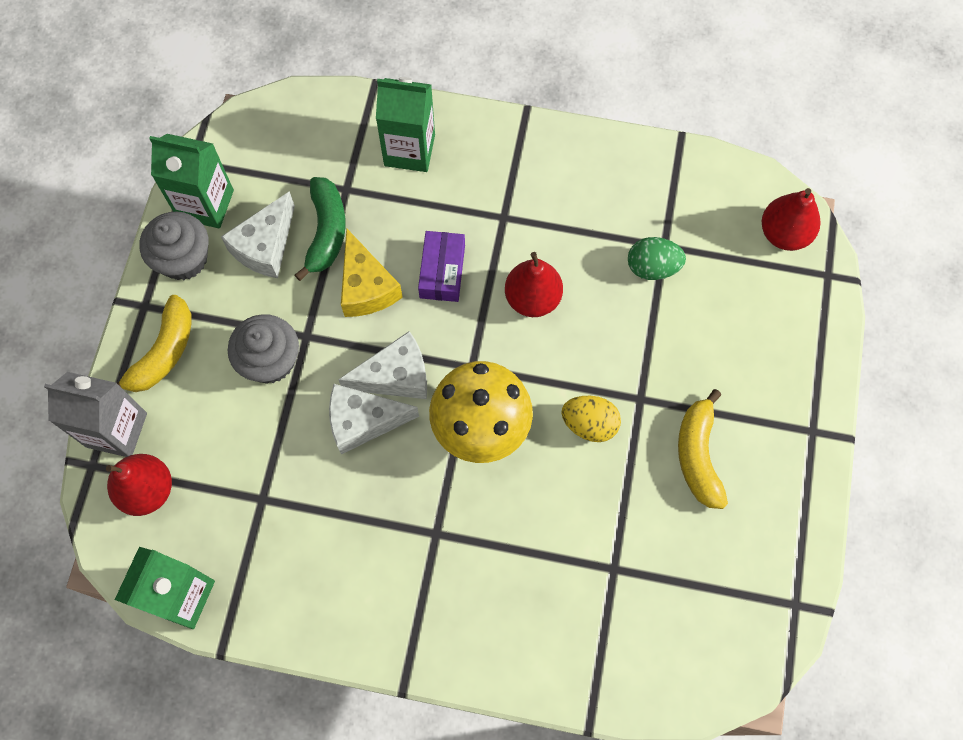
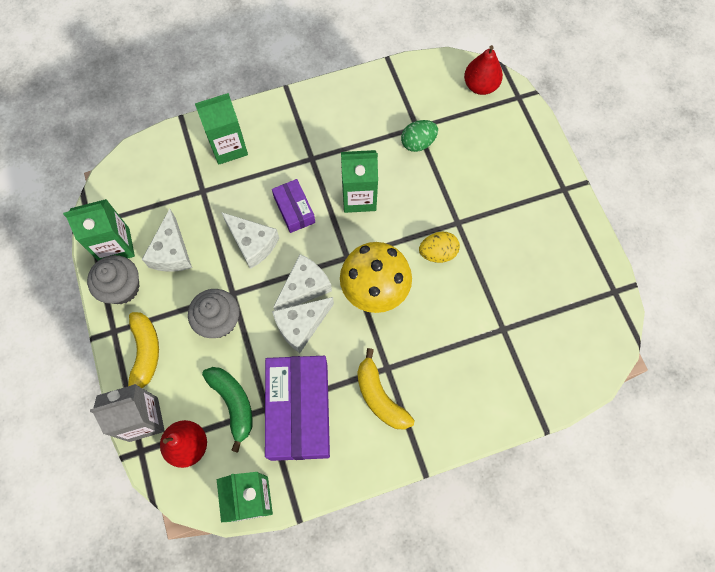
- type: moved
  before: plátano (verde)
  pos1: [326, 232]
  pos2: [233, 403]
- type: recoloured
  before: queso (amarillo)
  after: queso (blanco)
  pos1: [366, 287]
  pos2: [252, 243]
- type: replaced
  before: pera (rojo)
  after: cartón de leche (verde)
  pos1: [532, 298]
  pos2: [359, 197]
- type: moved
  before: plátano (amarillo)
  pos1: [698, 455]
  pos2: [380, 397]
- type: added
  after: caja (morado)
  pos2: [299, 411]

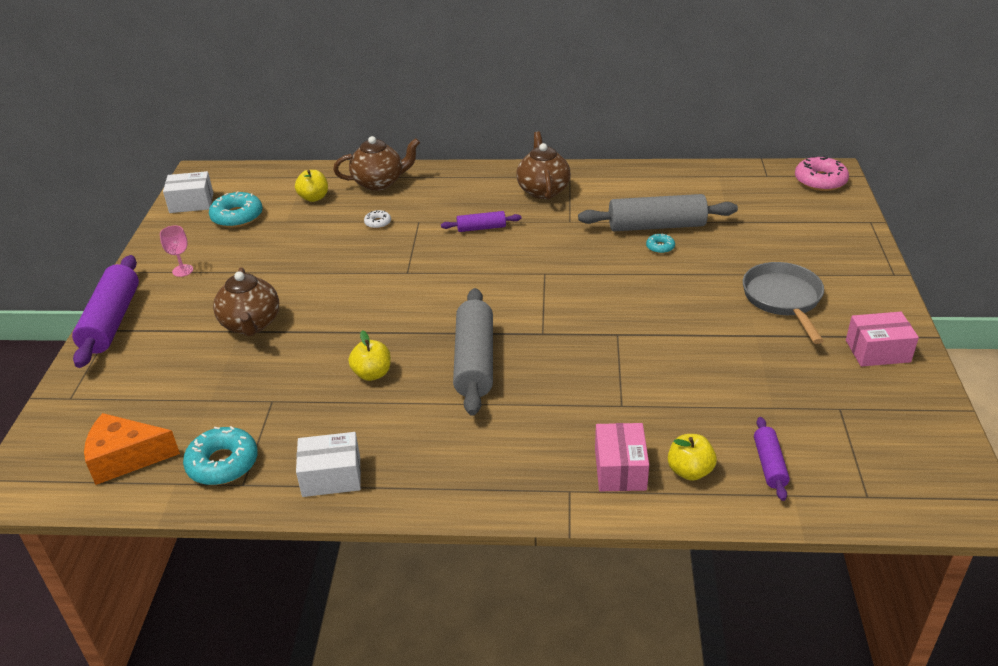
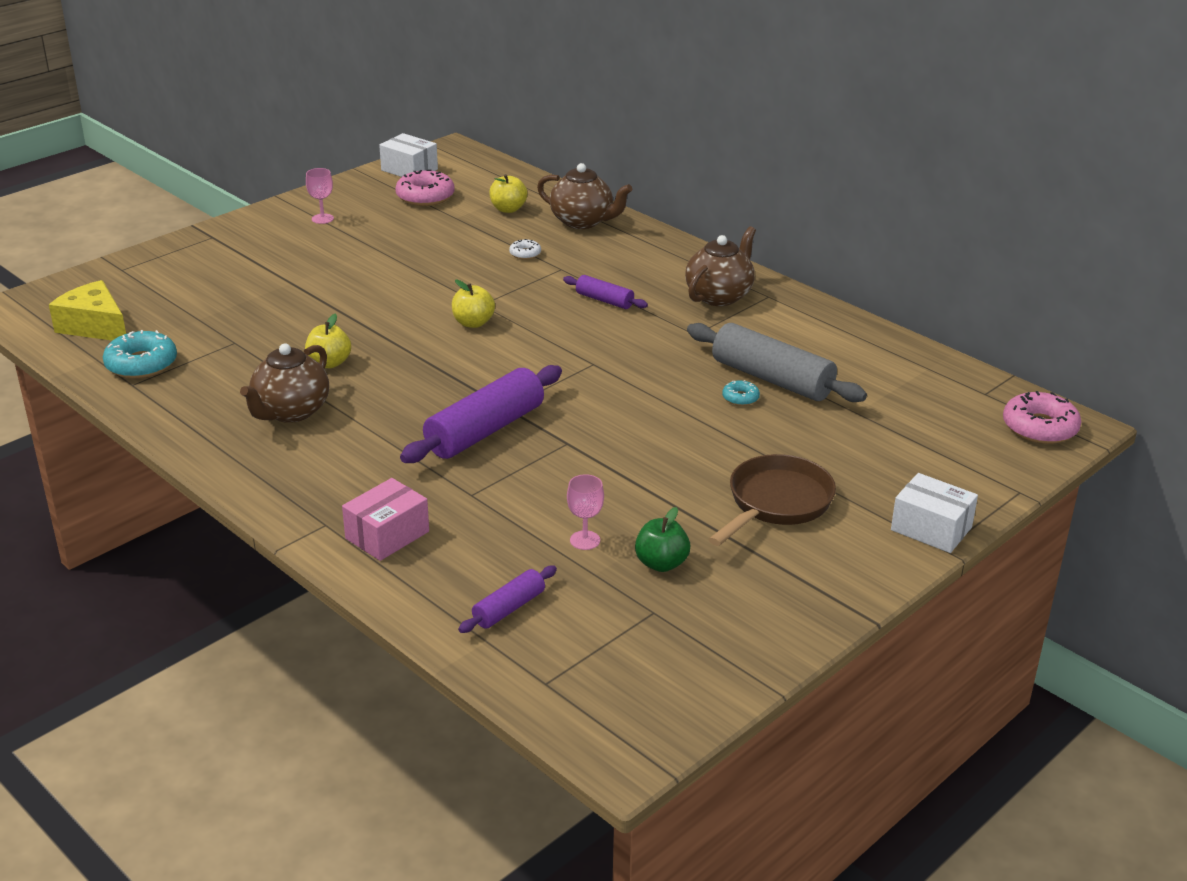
- type: moved
  before: rodillo (morado)
  pos1: [111, 321]
  pos2: [485, 430]
- type: recoloured
  before: queso (naranja)
  after: queso (amarillo)
  pos1: [126, 458]
  pos2: [94, 326]
- type: recoloured
  before: rosquilla (turquesa)
  after: rosquilla (rosa)
  pos1: [237, 216]
  pos2: [425, 196]
- type: moved
  before: tetera (marrón)
  pos1: [251, 324]
  pos2: [290, 412]
- type: moved
  before: caja (blanco)
  pos1: [331, 476]
  pos2: [931, 529]
- type: removed
  before: rodillo (gris)
  pos1: [475, 361]
- type: moved
  before: manzana (amarillo)
  pos1: [689, 471]
  pos2: [473, 323]
- type: recoloured
  before: sartén (gris)
  after: sartén (marrón)
  pos1: [783, 300]
  pos2: [776, 503]
- type: removed
  before: caja (rosa)
  pos1: [877, 351]
- type: added
  after: copa (rosa)
  pos2: [585, 540]
- type: added
  after: manzana (verde)
  pos2: [661, 563]

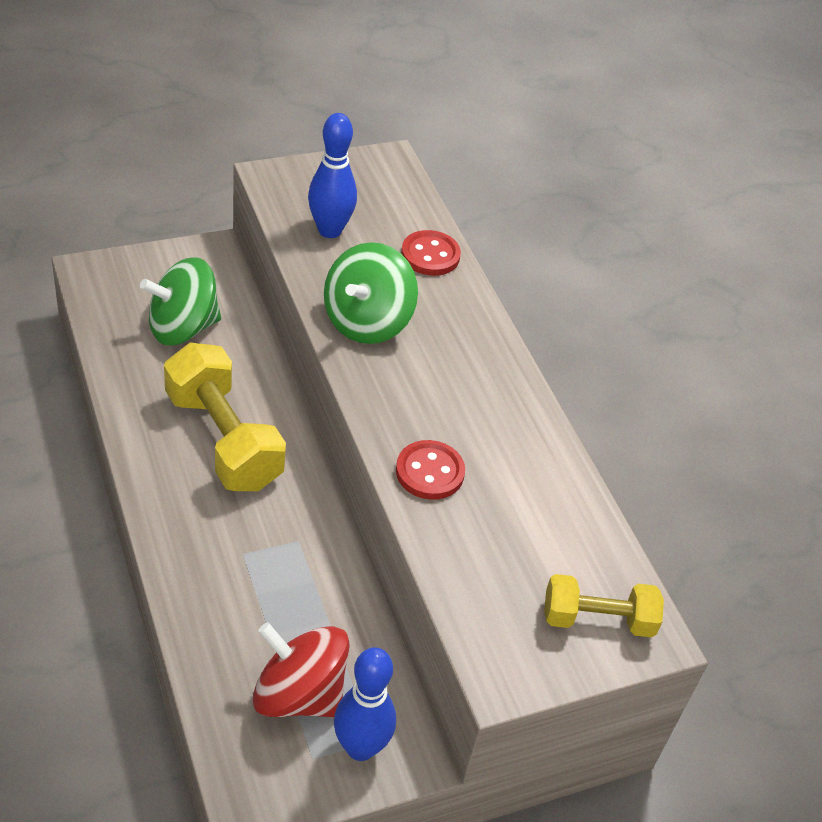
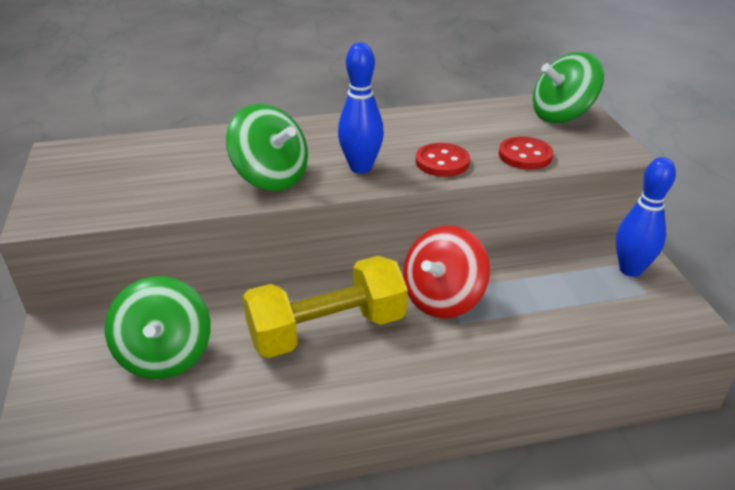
- type: moved
  before: peonza (rojo)
  pos1: [299, 694]
  pos2: [443, 298]
- type: moved
  before: bolo (azul)
  pos1: [329, 230]
  pos2: [361, 167]
- type: moved
  before: botón (rojo)
  pos1: [430, 255]
  pos2: [525, 155]
- type: replaced
  before: mancuerna (amarillo)
  after: peonza (verde)
  pos1: [597, 619]
  pos2: [561, 115]

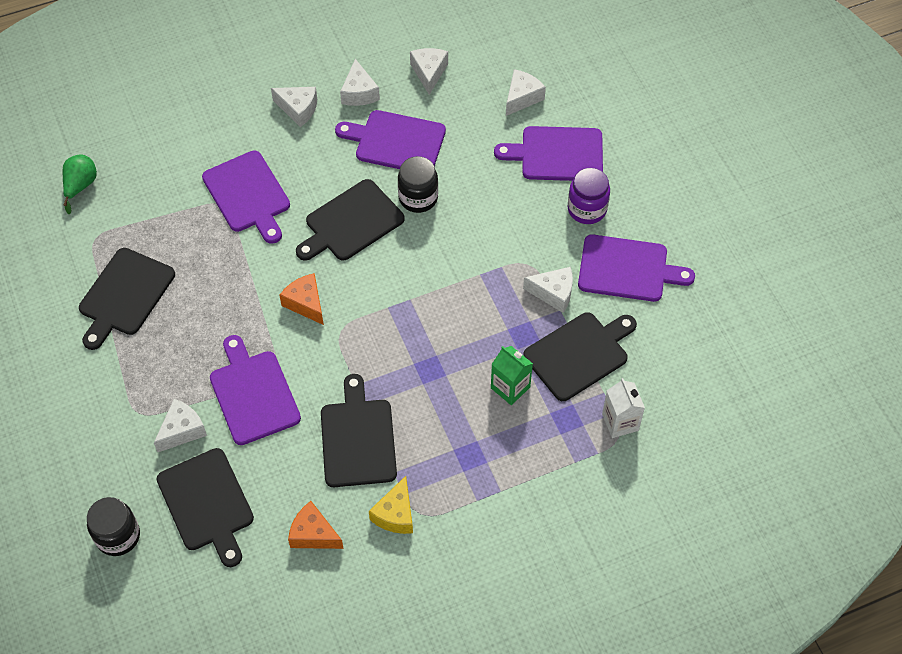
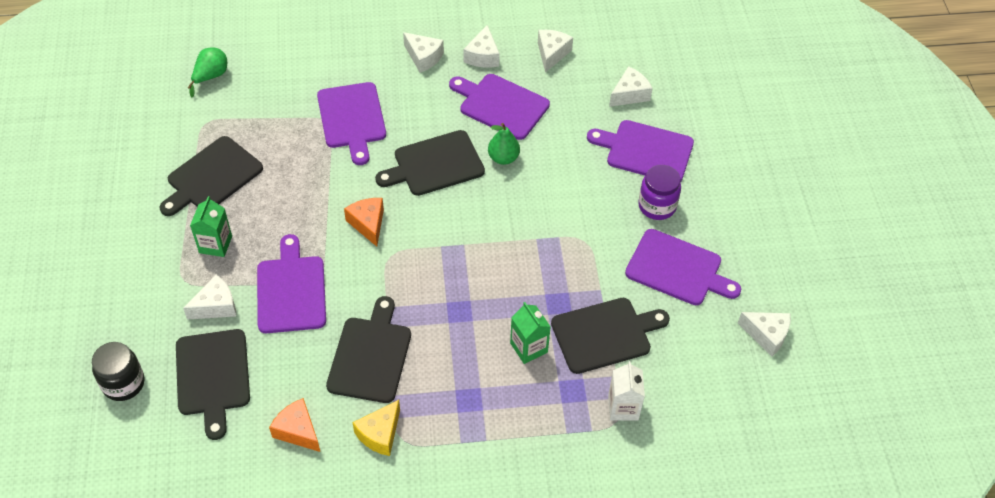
- type: replaced
  before: tarro (negro)
  after: pera (verde)
  pos1: [418, 198]
  pos2: [503, 158]
- type: moved
  before: queso (blanco)
  pos1: [553, 293]
  pos2: [767, 335]
- type: added
  after: cartón de leche (verde)
  pos2: [215, 244]

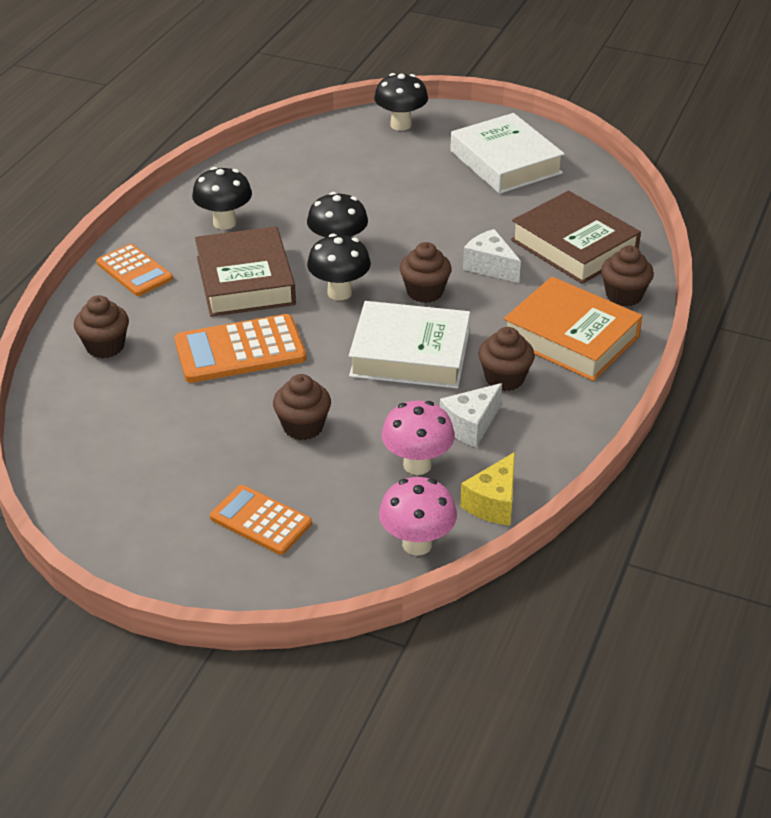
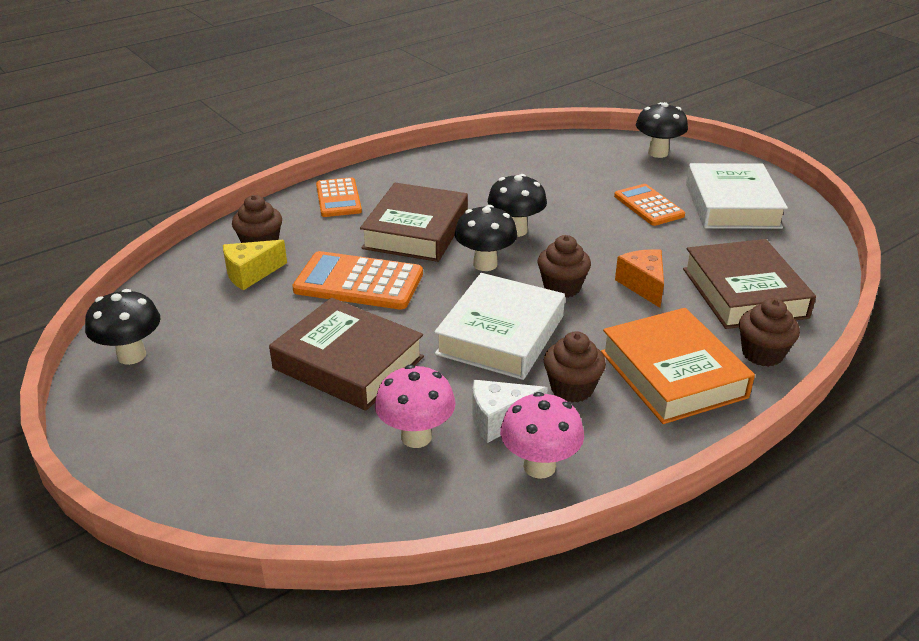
- type: moved
  before: seta (negro)
  pos1: [224, 223]
  pos2: [131, 355]
- type: moved
  before: calculadora (naranja)
  pos1: [261, 520]
  pos2: [648, 206]
- type: replaced
  before: magdalena (marrón)
  after: libro (marrón)
  pos1: [303, 427]
  pos2: [348, 363]
- type: turned
  before: libro (blanco)
  pos1: [410, 354]
  pos2: [501, 335]
  turn: 75
- type: moved
  before: seta (rosa)
  pos1: [417, 544]
  pos2: [539, 466]
- type: moved
  before: queso (amarillo)
  pos1: [493, 503]
  pos2: [250, 274]
- type: recoloured
  before: queso (blanco)
  after: queso (naranja)
  pos1: [490, 267]
  pos2: [643, 285]

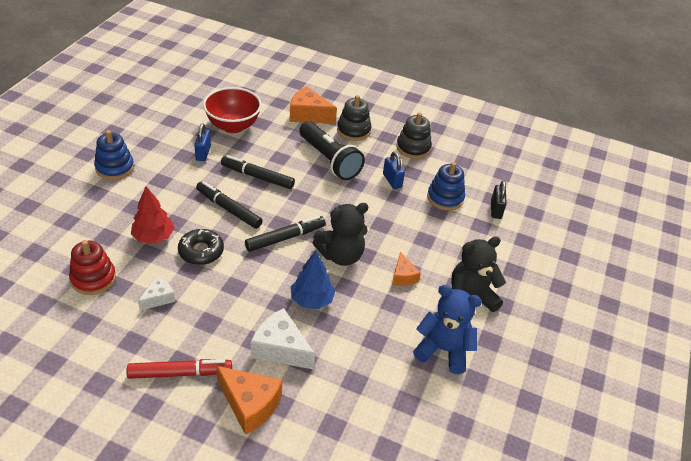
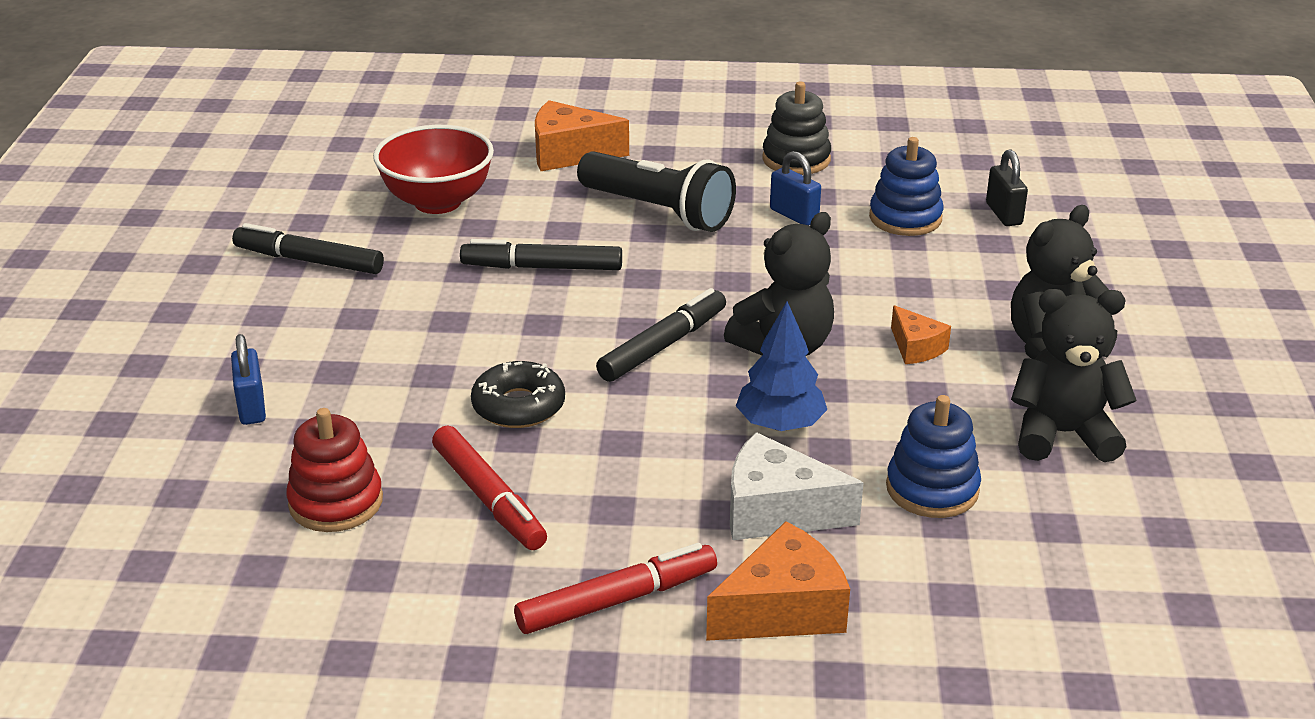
- type: moved
  before: juguete apilable (azul)
  pos1: [115, 168]
  pos2: [932, 489]
- type: removed
  before: árbol (rojo)
  pos1: [153, 237]
- type: replaced
  before: queso (blanco)
  after: rotulador (rojo)
  pos1: [158, 298]
  pos2: [489, 498]
- type: moved
  before: candado (azul)
  pos1: [203, 153]
  pos2: [252, 407]
- type: moved
  before: rotulador (negro)
  pos1: [228, 209]
  pos2: [309, 261]
- type: turned
  before: queso (naranja)
  pos1: [250, 404]
  pos2: [783, 609]
  turn: -45
- type: removed
  before: juguete apilable (negro)
  pos1: [353, 130]
- type: recoloured
  before: osito (azul)
  after: osito (negro)
  pos1: [443, 350]
  pos2: [1062, 434]

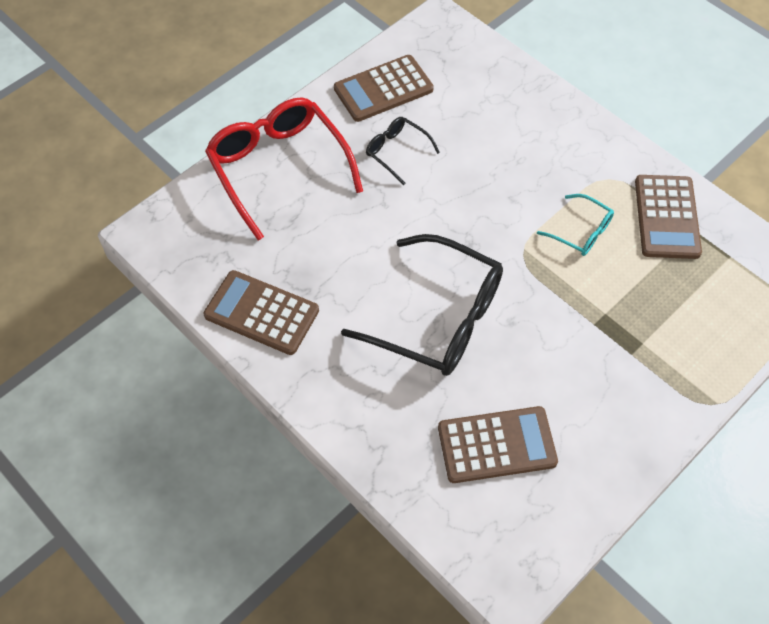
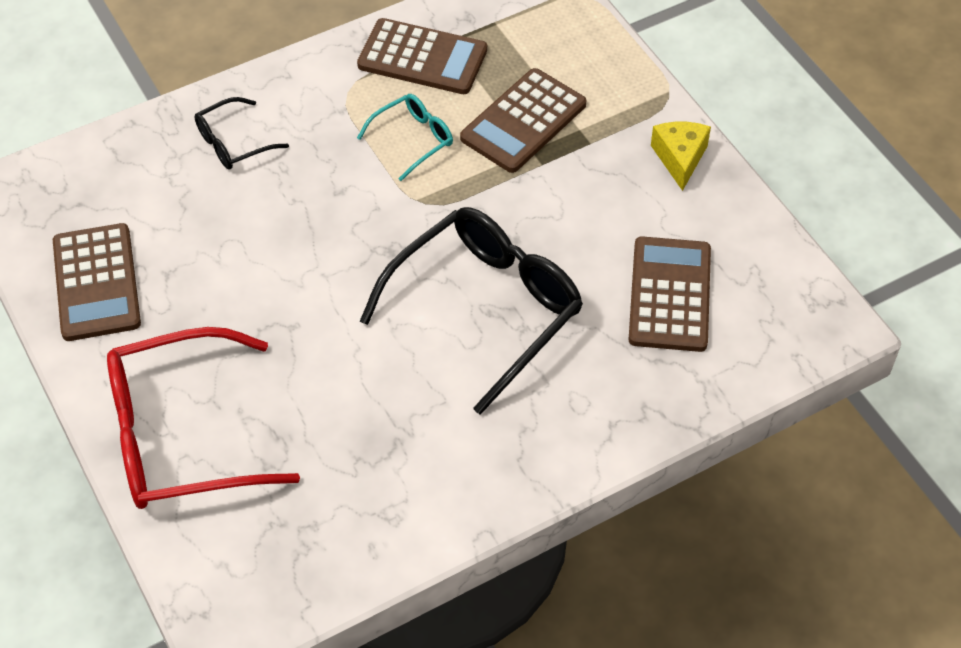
- type: moved
  before: calculadora (marrón)
  pos1: [261, 313]
  pos2: [523, 121]
- type: moved
  before: gafas (negro)
  pos1: [396, 152]
  pos2: [233, 143]
- type: added
  after: queso (amarillo)
  pos2: [680, 158]

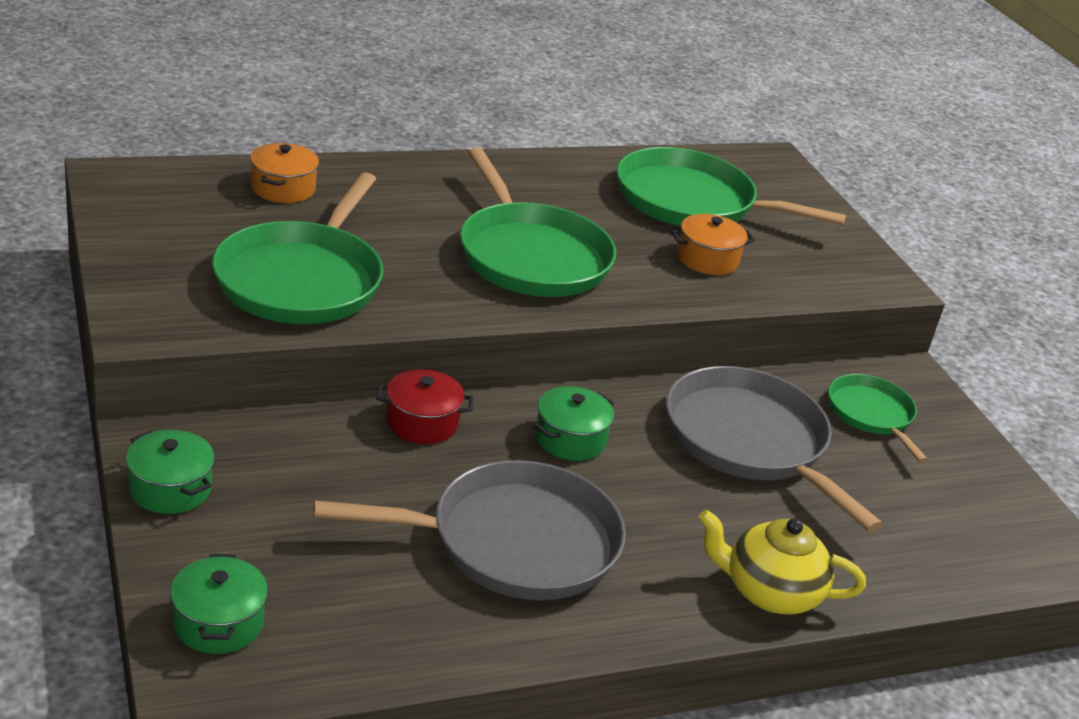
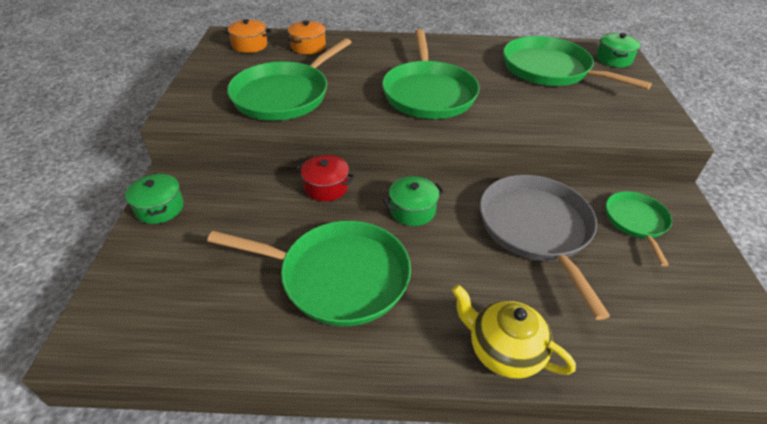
- type: moved
  before: olla (verde)
  pos1: [218, 623]
  pos2: [613, 59]
- type: recoloured
  before: sartén (gris)
  after: sartén (verde)
  pos1: [513, 542]
  pos2: [338, 277]
- type: moved
  before: olla (naranja)
  pos1: [707, 259]
  pos2: [250, 45]

